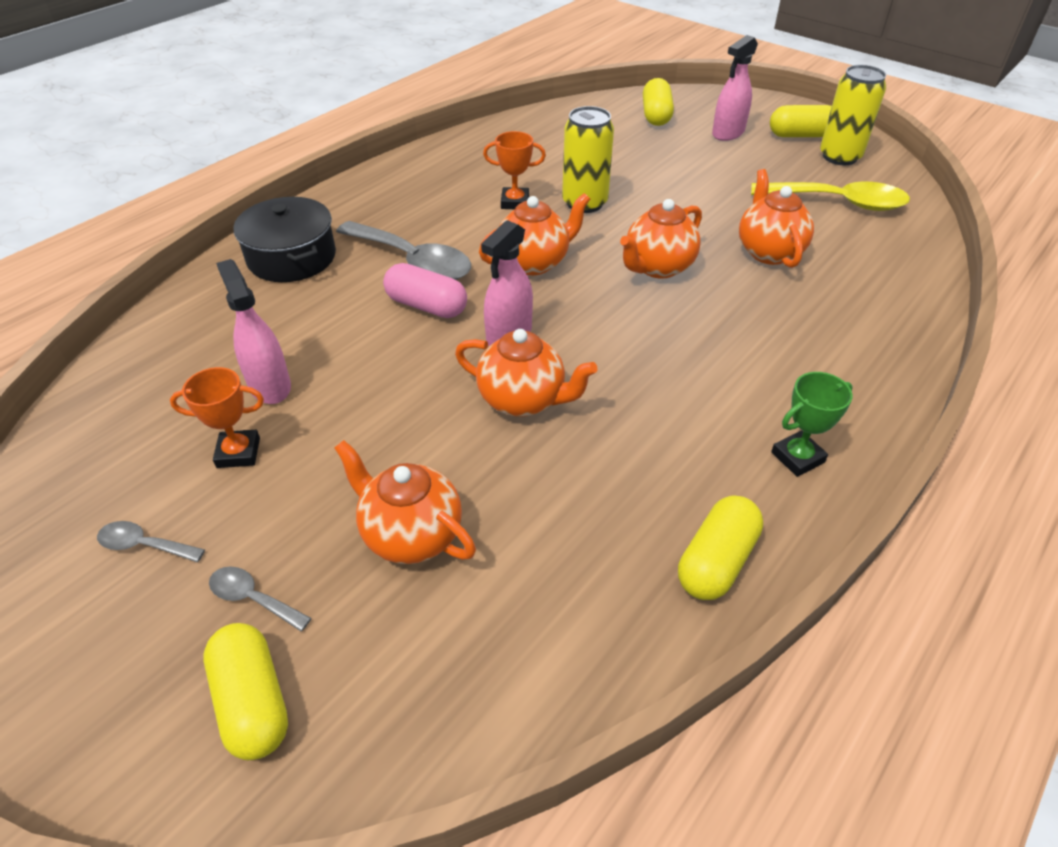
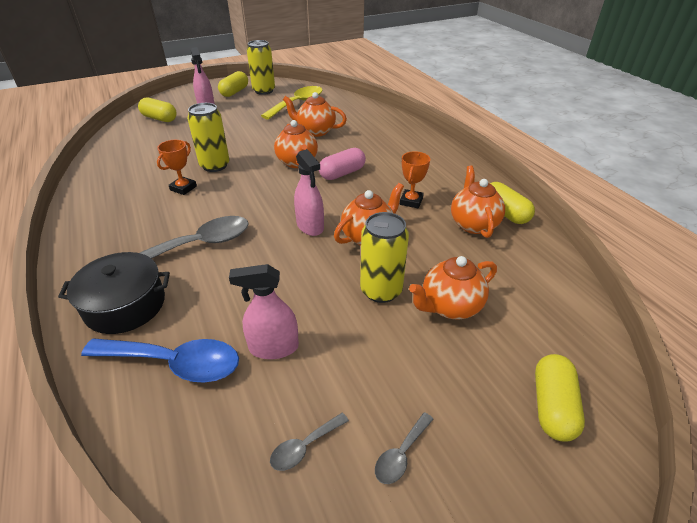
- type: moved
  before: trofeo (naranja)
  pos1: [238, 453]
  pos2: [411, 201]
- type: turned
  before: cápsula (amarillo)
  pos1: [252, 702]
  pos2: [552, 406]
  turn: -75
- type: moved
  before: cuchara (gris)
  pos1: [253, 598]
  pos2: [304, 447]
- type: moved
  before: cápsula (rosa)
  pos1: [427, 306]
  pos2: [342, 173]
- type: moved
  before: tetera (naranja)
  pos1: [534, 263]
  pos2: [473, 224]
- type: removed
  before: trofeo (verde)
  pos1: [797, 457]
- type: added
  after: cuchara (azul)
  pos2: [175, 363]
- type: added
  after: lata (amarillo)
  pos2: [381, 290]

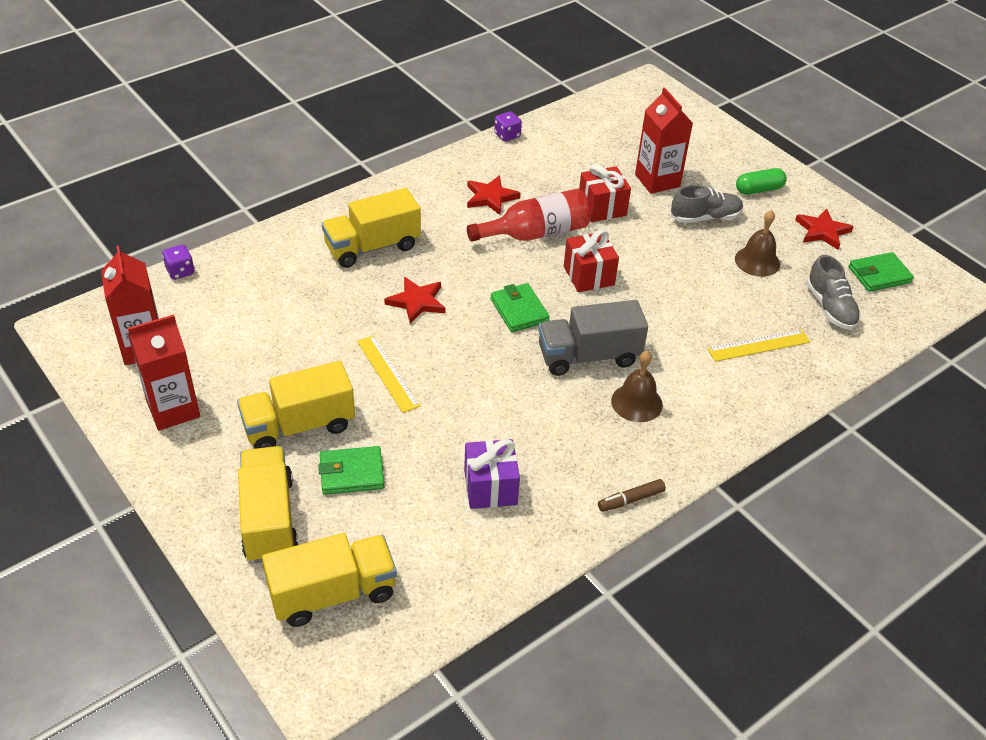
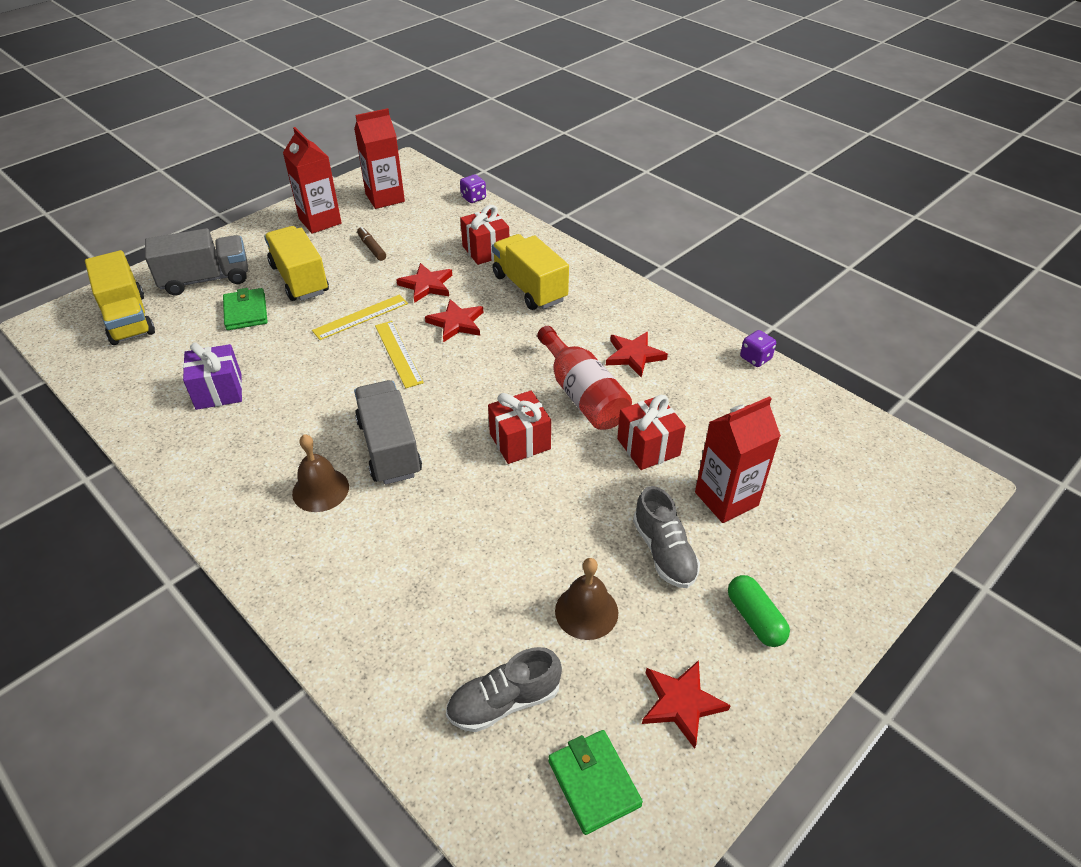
- type: recoloured
  before: camión (amarillo)
  after: camión (gris)
  pos1: [269, 519]
  pos2: [206, 279]
- type: removed
  before: cartera (verde)
  pos1: [519, 310]
- type: moved
  before: rotulador (marrón)
  pos1: [630, 500]
  pos2: [371, 248]
- type: moved
  before: regla (amarillo)
  pos1: [758, 345]
  pos2: [398, 353]
- type: added
  after: estrella (rojo)
  pos2: [426, 285]
- type: added
  after: regalo (rojo)
  pos2: [486, 250]

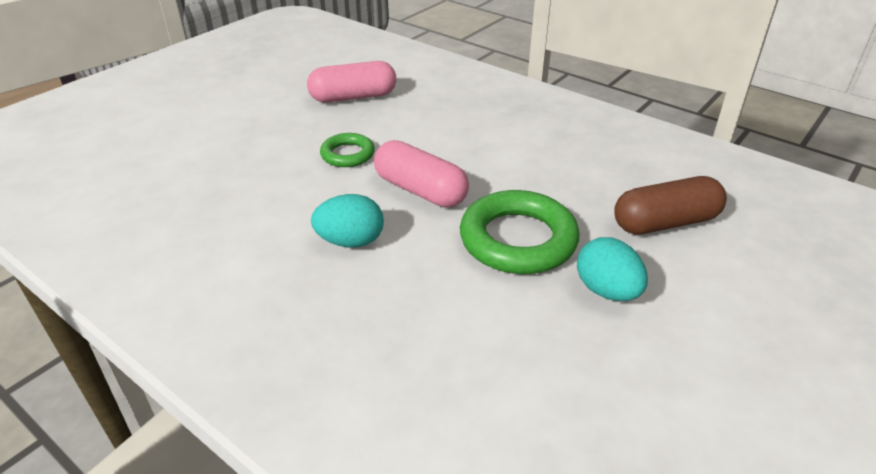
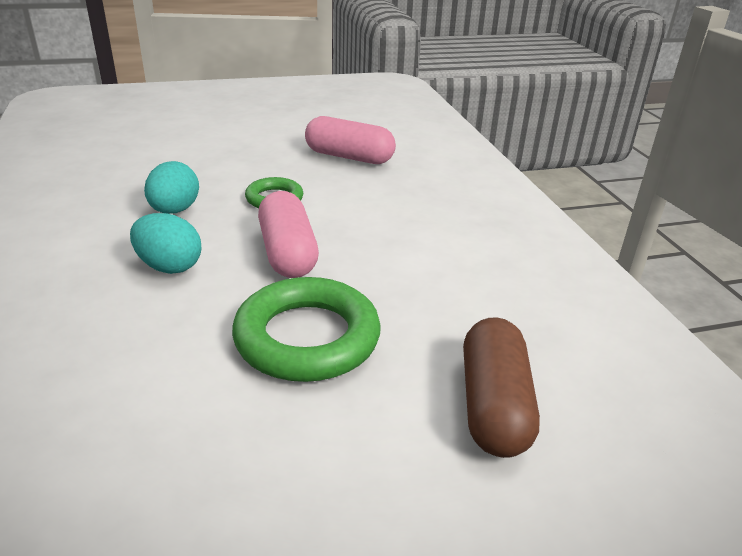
- type: moved
  before: huevo (turquesa)
  pos1: [607, 291]
  pos2: [174, 210]
- type: turned
  before: cápsula (marrón)
  pos1: [665, 223]
  pos2: [493, 405]
  turn: 75

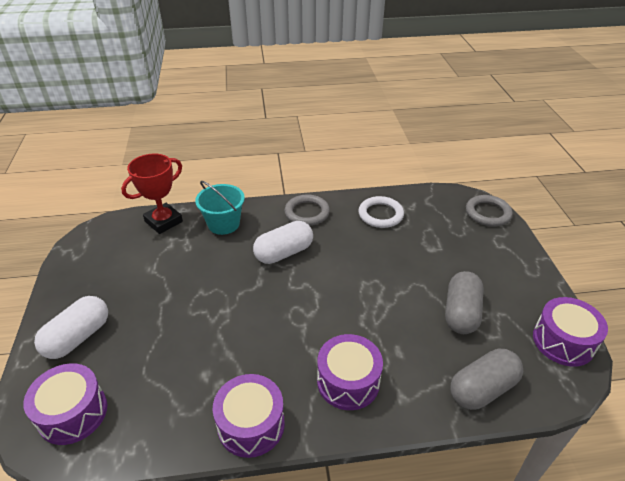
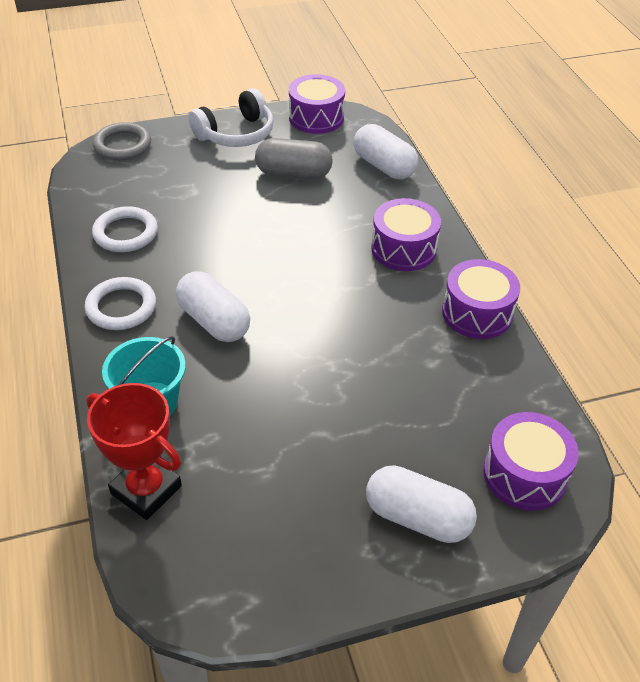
- type: recoloured
  before: anillo (gris)
  after: anillo (blanco)
  pos1: [307, 213]
  pos2: [121, 307]
- type: recoloured
  before: cápsula (gris)
  after: cápsula (blanco)
  pos1: [482, 389]
  pos2: [384, 166]
- type: added
  after: auriculares (blanco)
  pos2: [236, 134]

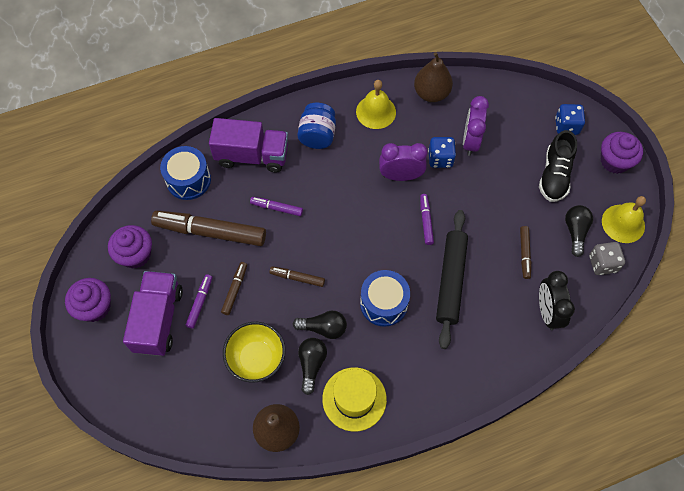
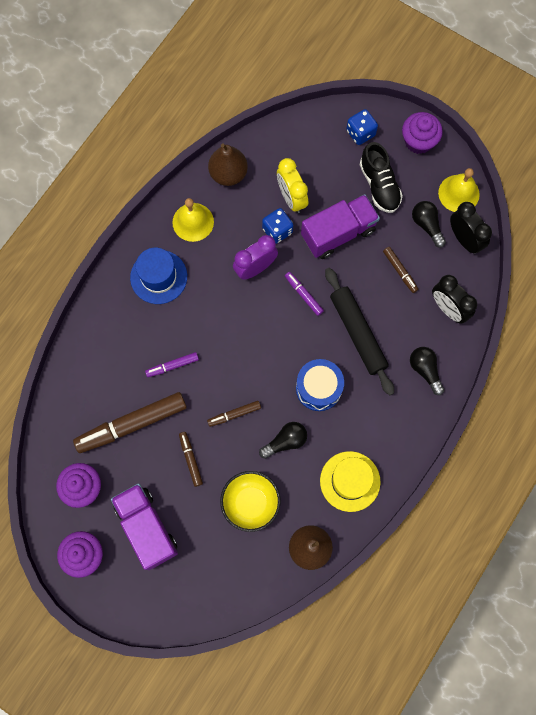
- type: removed
  before: tambor (azul)
  pos1: [188, 180]
- type: removed
  before: rotulador (morado)
  pos1: [200, 302]
- type: moved
  before: camión (morado)
  pos1: [252, 156]
  pos2: [338, 233]
- type: replaced
  before: tarro (azul)
  after: sombrero (azul)
  pos1: [317, 135]
  pos2: [158, 277]
- type: moved
  before: bombilla (negro)
  pos1: [311, 364]
  pos2: [425, 370]
- type: recoloured
  before: despertador (morado)
  after: despertador (amarillo)
  pos1: [470, 141]
  pos2: [291, 198]
- type: replaced
  before: dado (gris)
  after: despertador (negro)
  pos1: [602, 263]
  pos2: [464, 239]

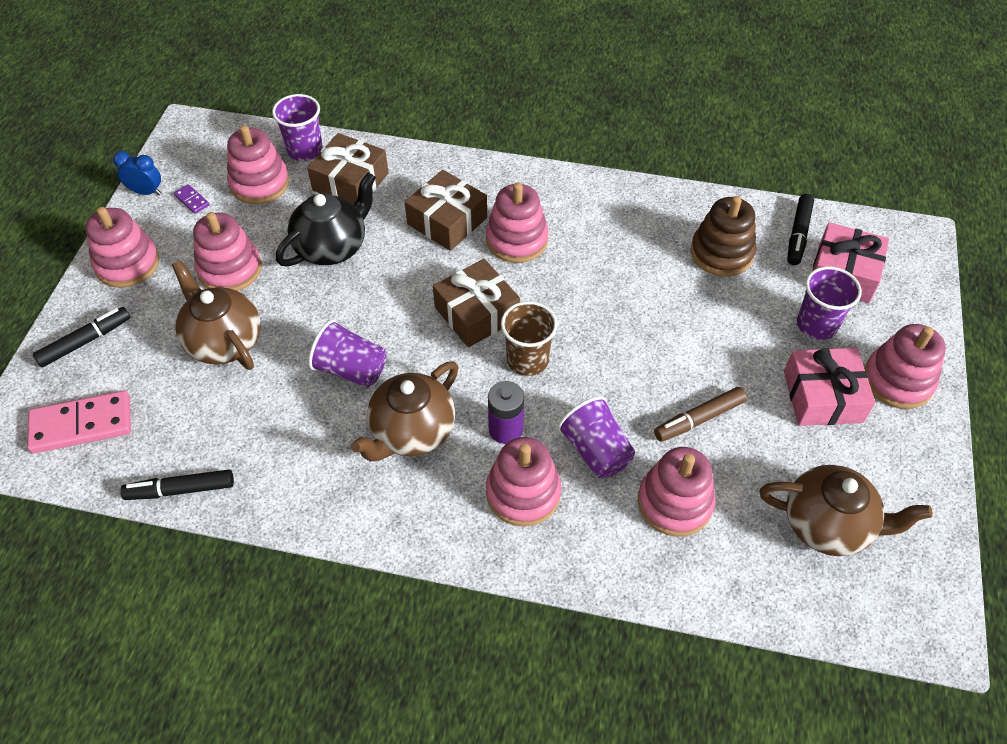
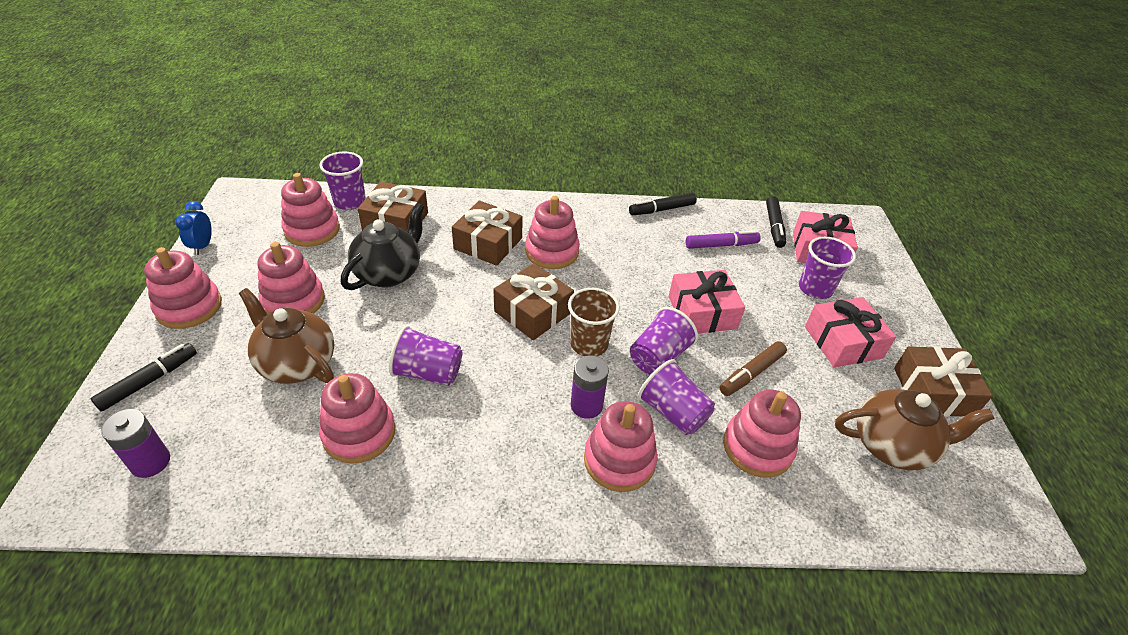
- type: replaced
  before: ficha de dominó (rosa)
  after: pila (morado)
  pos1: [82, 424]
  pos2: [150, 462]
- type: turned
  before: despertador (azul)
  pos1: [146, 192]
  pos2: [203, 246]
  turn: -90
- type: moved
  before: rotulador (negro)
  pos1: [180, 490]
  pos2: [662, 209]
- type: removed
  before: ficha de dominó (morado)
  pos1: [192, 200]
- type: removed
  before: tetera (marrón)
  pos1: [412, 432]
- type: replaced
  before: juguete apilable (marrón)
  after: rotulador (morado)
  pos1: [721, 253]
  pos2: [721, 245]
- type: moved
  before: juguete apilable (rosa)
  pos1: [898, 380]
  pos2: [359, 433]
- type: added
  after: vaso (morado)
  pos2: [658, 357]
- type: added
  after: regalo (rosa)
  pos2: [702, 312]
- type: added
  after: regalo (marrón)
  pos2: [933, 391]

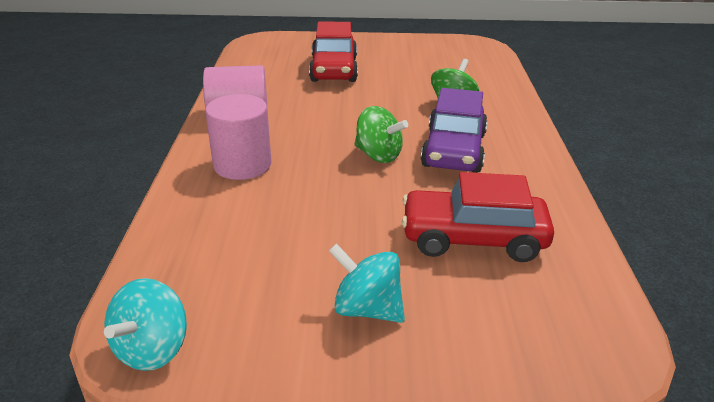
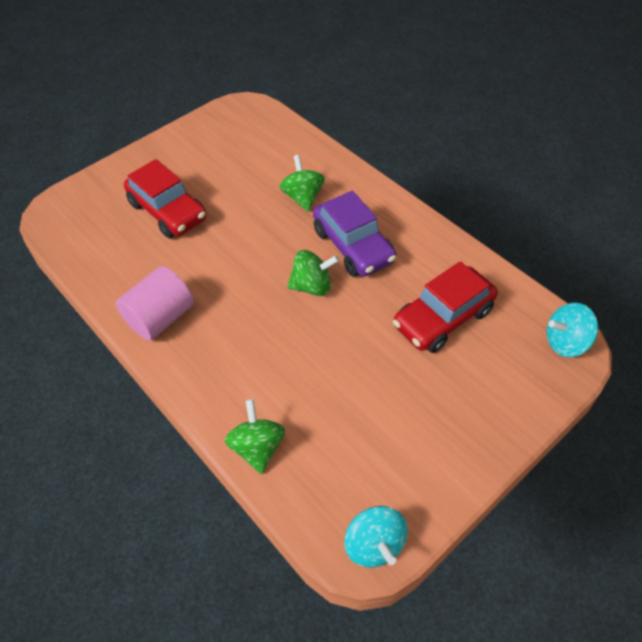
- type: removed
  before: cilindro (rosa)
  pos1: [242, 165]
- type: moved
  before: peonza (turquesa)
  pos1: [367, 309]
  pos2: [565, 342]
- type: added
  after: peonza (verde)
  pos2: [258, 447]

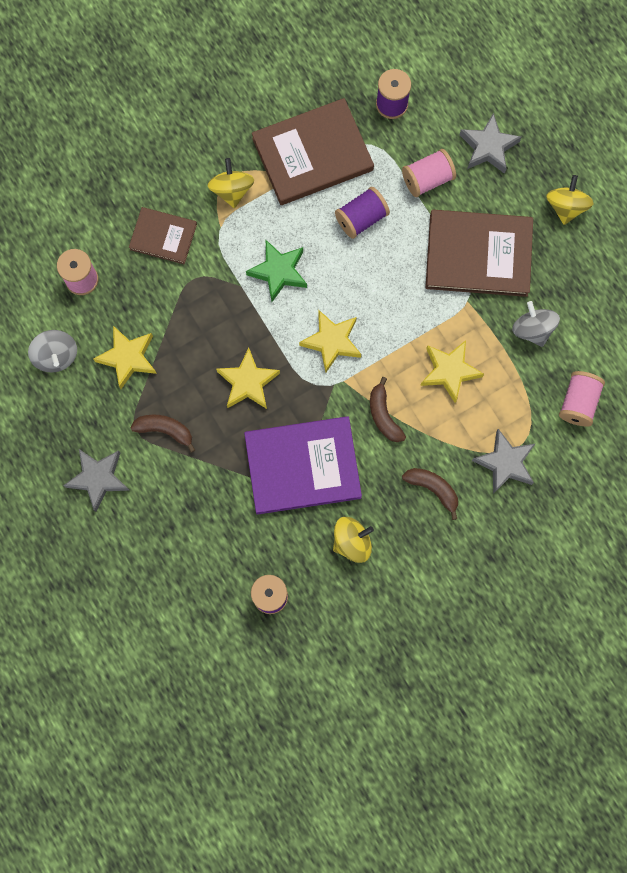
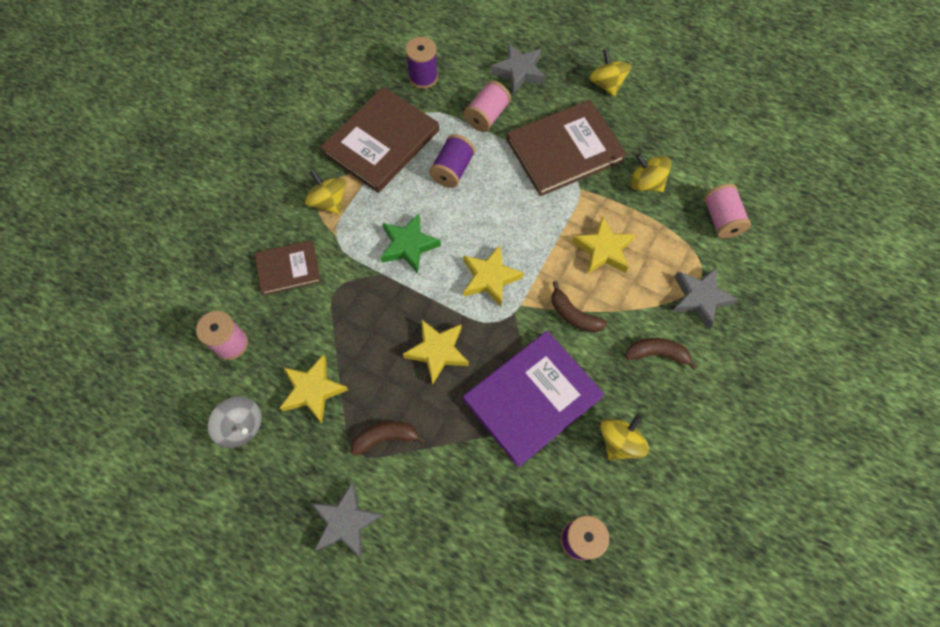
- type: recoloured
  before: peonza (gris)
  after: peonza (amarillo)
  pos1: [532, 329]
  pos2: [645, 183]

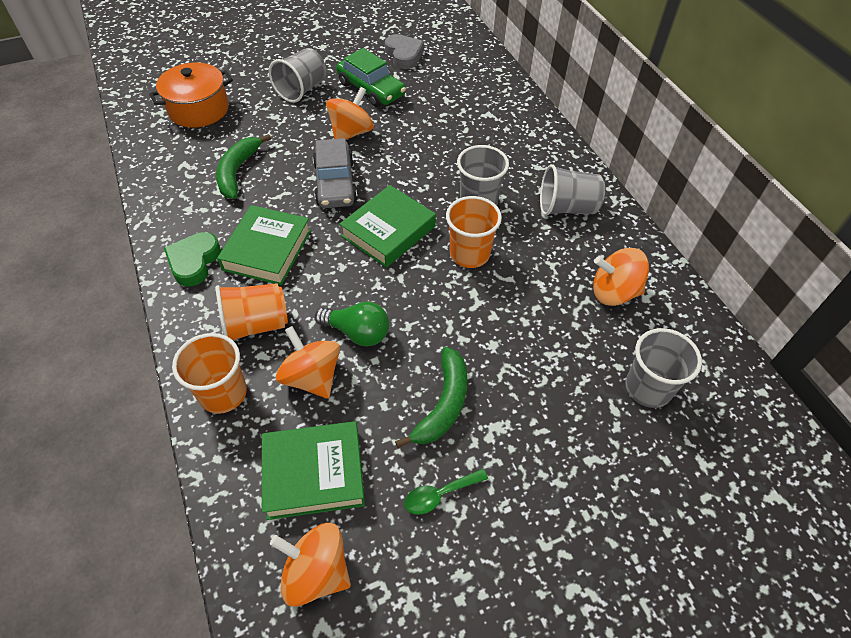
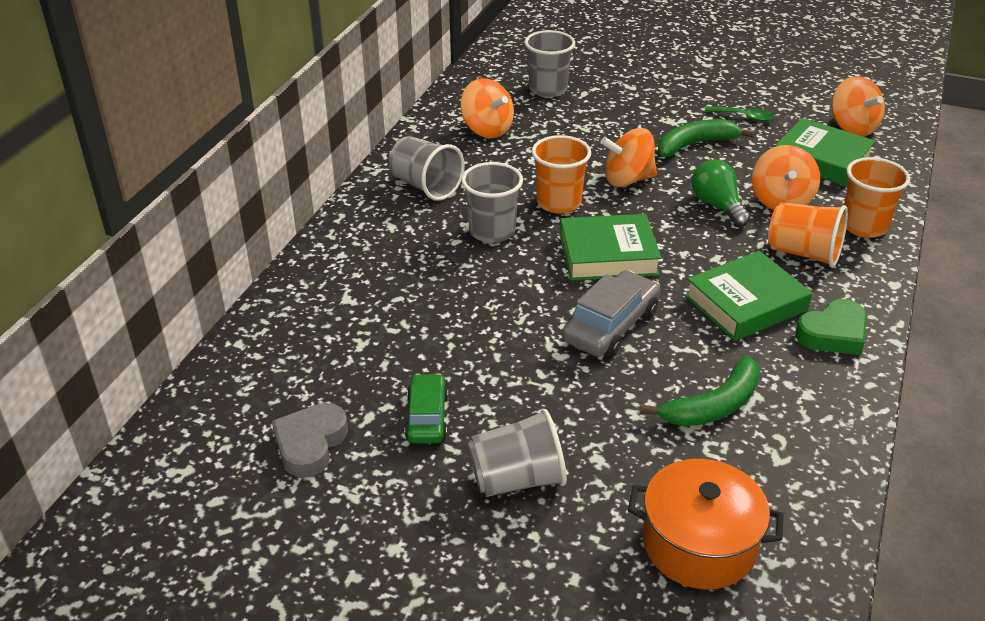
- type: moved
  before: peonza (naranja)
  pos1: [351, 133]
  pos2: [627, 180]
- type: resized
  before: coche (verde)
  pos1: [371, 89]
  pos2: [427, 417]
  scale: 0.67

